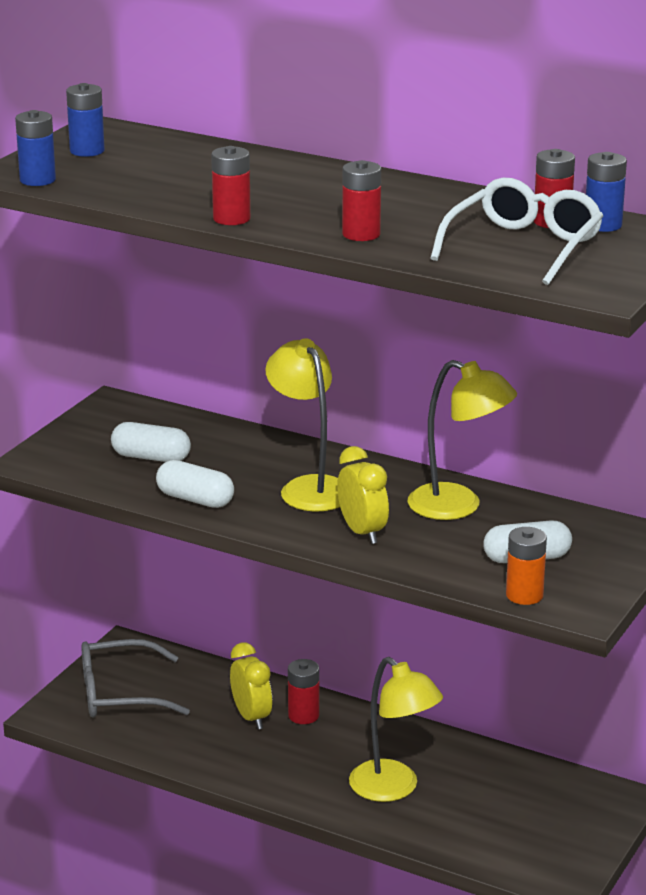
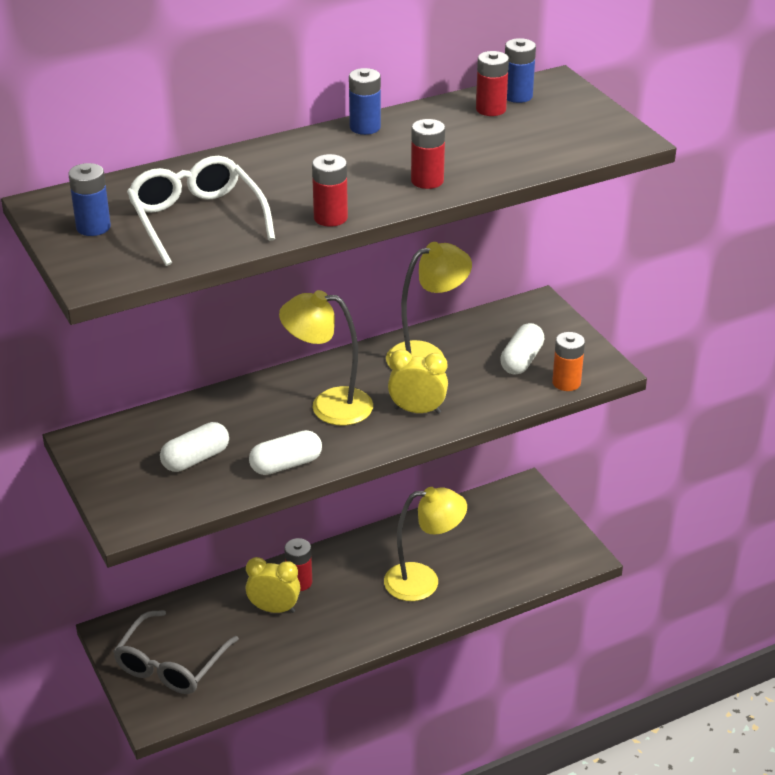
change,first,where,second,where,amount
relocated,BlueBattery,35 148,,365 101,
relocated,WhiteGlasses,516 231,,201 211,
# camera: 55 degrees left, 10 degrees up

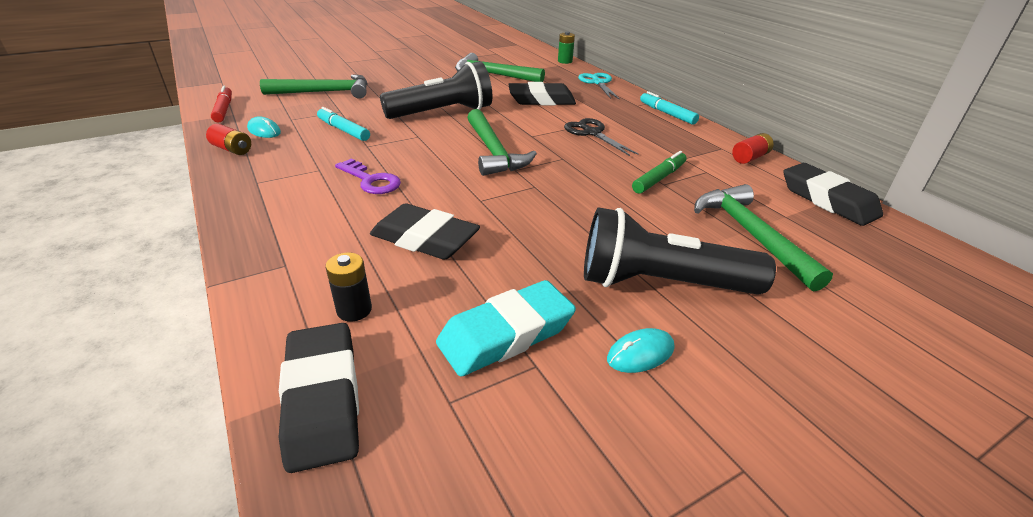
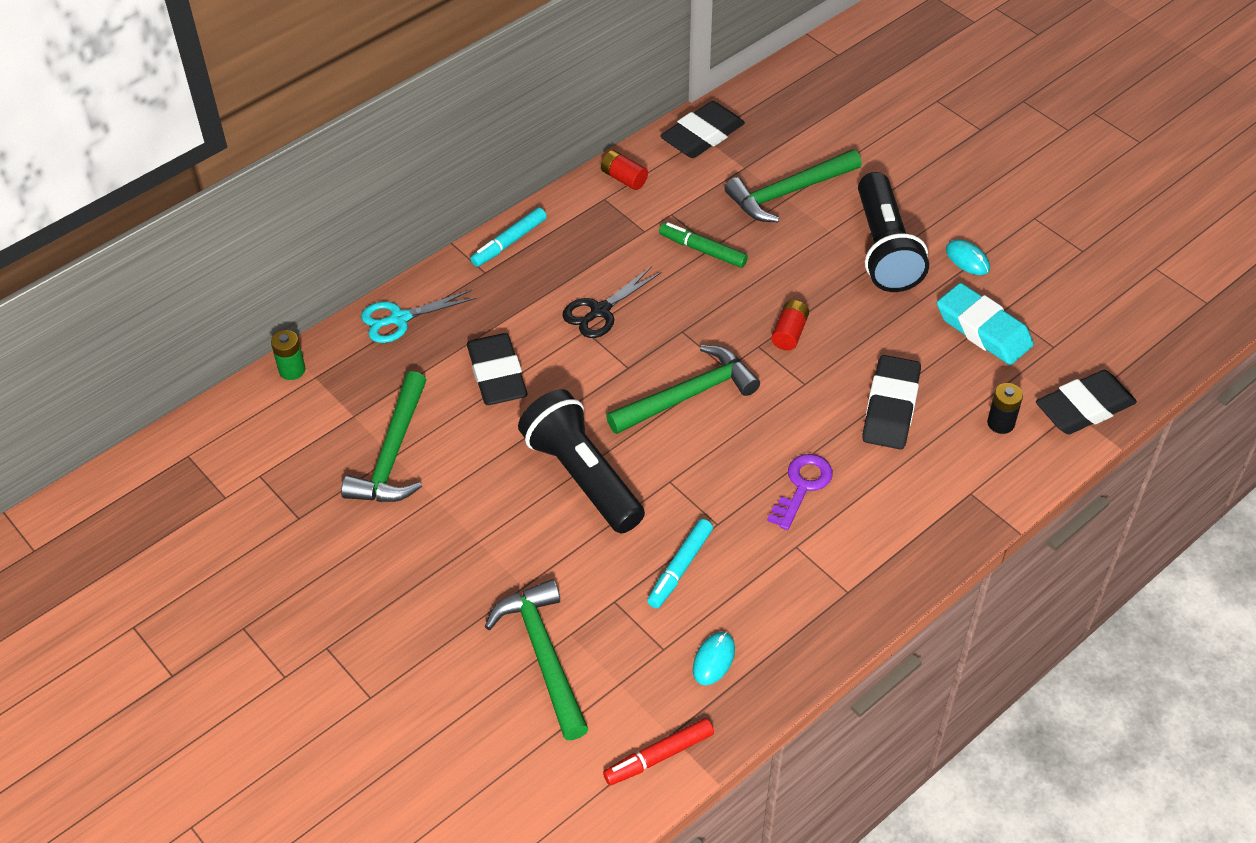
change,first,where,second,where,amount
relocated,RedBattery,228 139,,790 325,
# camera: 100 degrees left, 15 degrees up

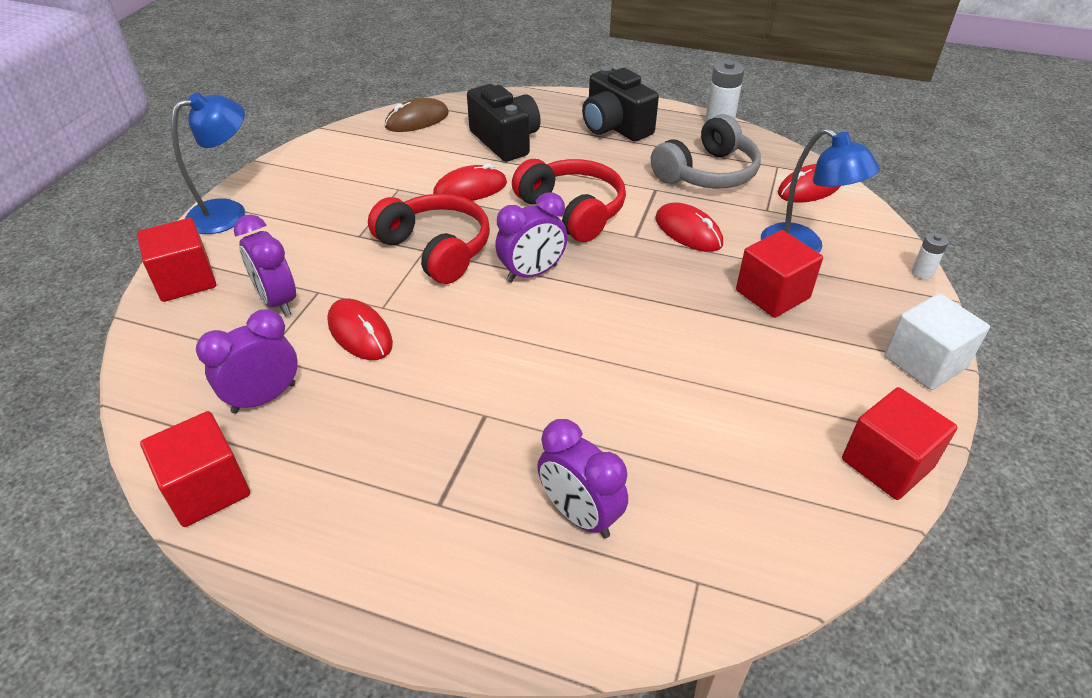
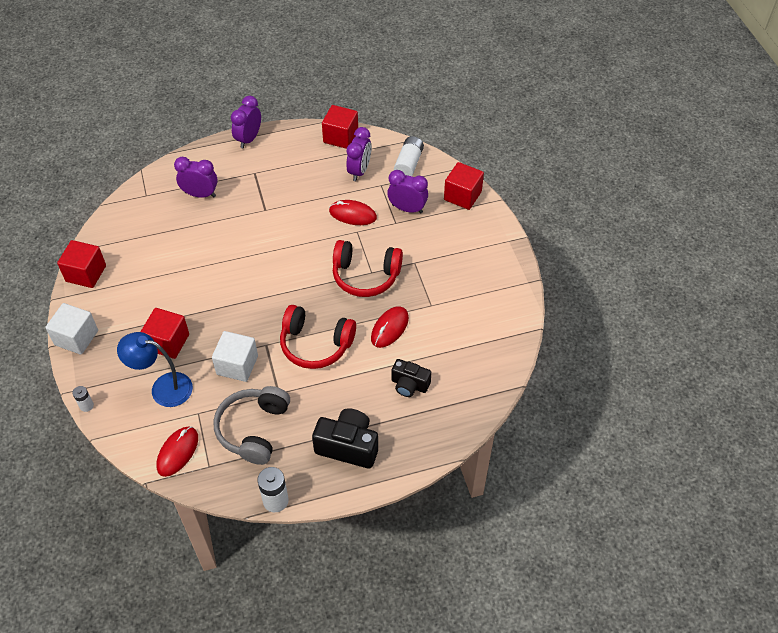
change,first,where,second,where,amount
size,BlackCamera,504 123,,411 378,x0.64
missing,BlueLamp,208 163,,,
missing,BrownMouse,417 115,,,
relocated,PurpleClock,531 237,,246 122,
exchanged,RedMouse,689 227,WhiteCube,235 356,
appeared,,,WhiteBattery,409 156,
# camera: 145 degrees right, 10 degrees up

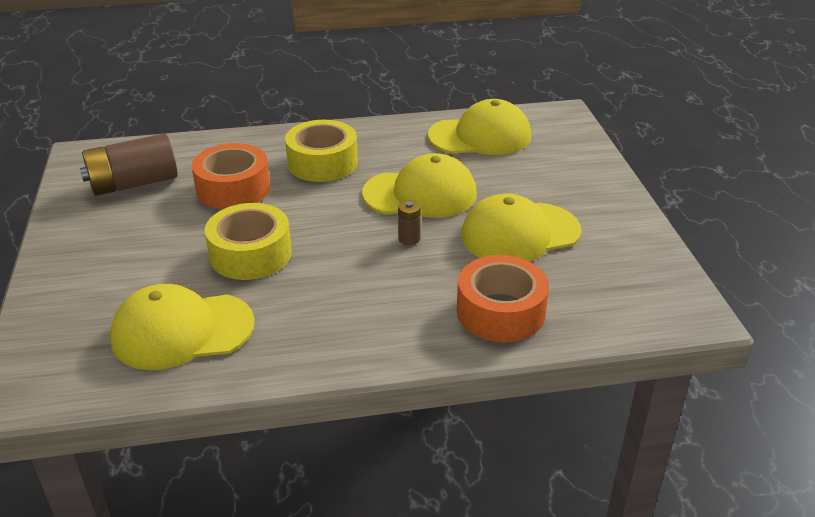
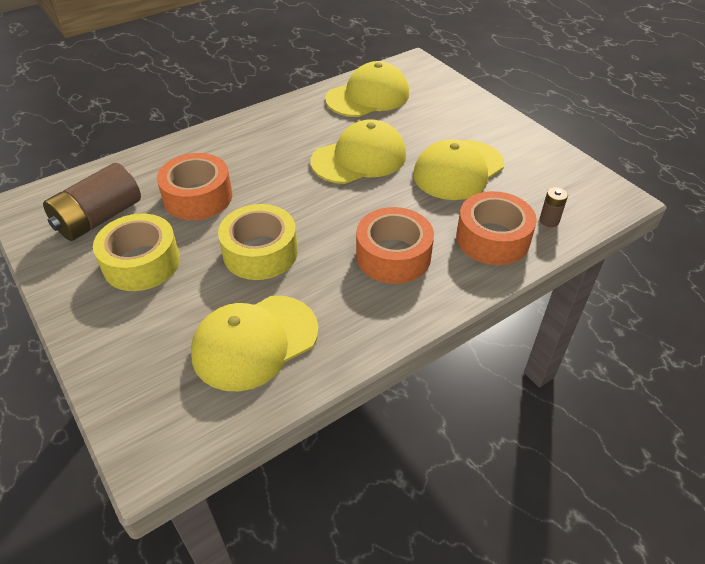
change,first,where,second,where,amount
relocated,YellowTape,321 151,,136 252,
relocated,BrownBattery,409 222,,553 207,
appeared,,,OrangeTape,395 245,
# camera: 25 degrees left, 10 degrees up

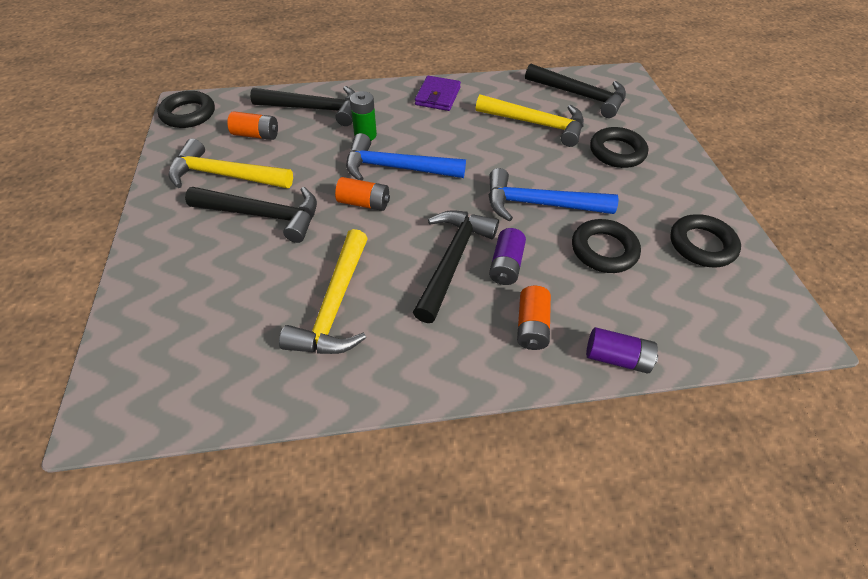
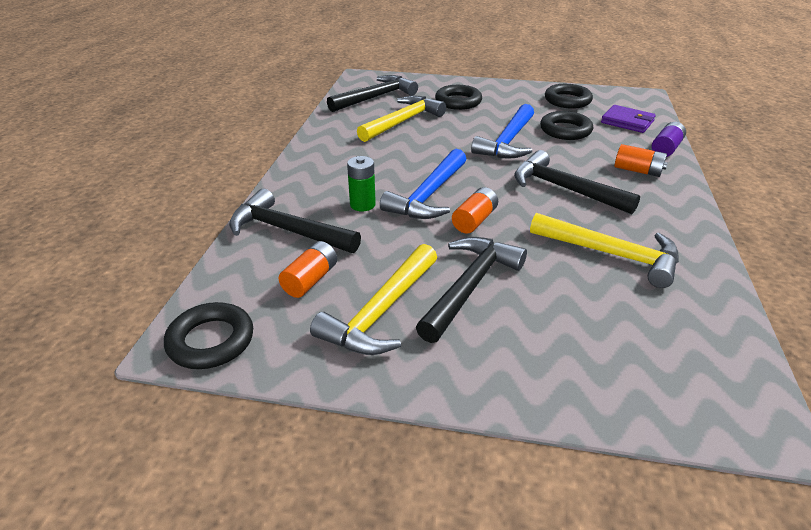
change,first,where,second,where,amount
relocated,PurpleWallet,438 93,,628 119,
spun,BlackHammer,302 106,,295 220,90 degrees counterclockwise
missing,PurpleBattery,507 256,,,
# camera: 70 degrees left, 15 degrees down

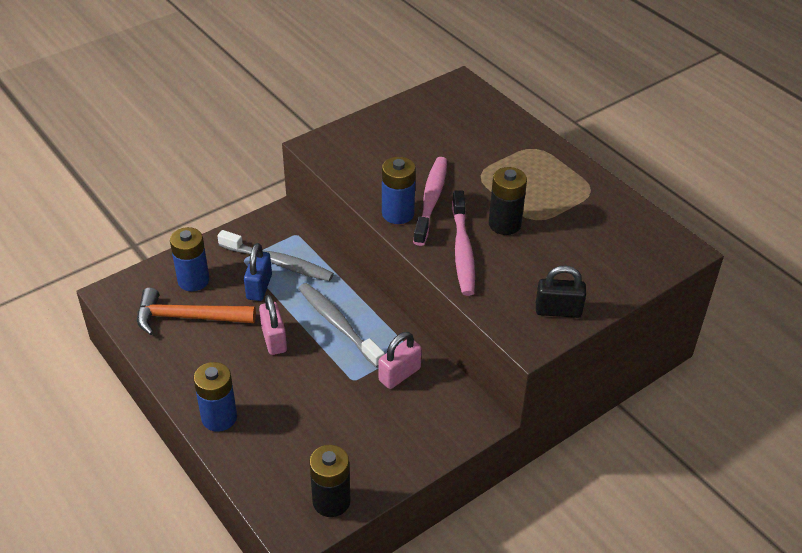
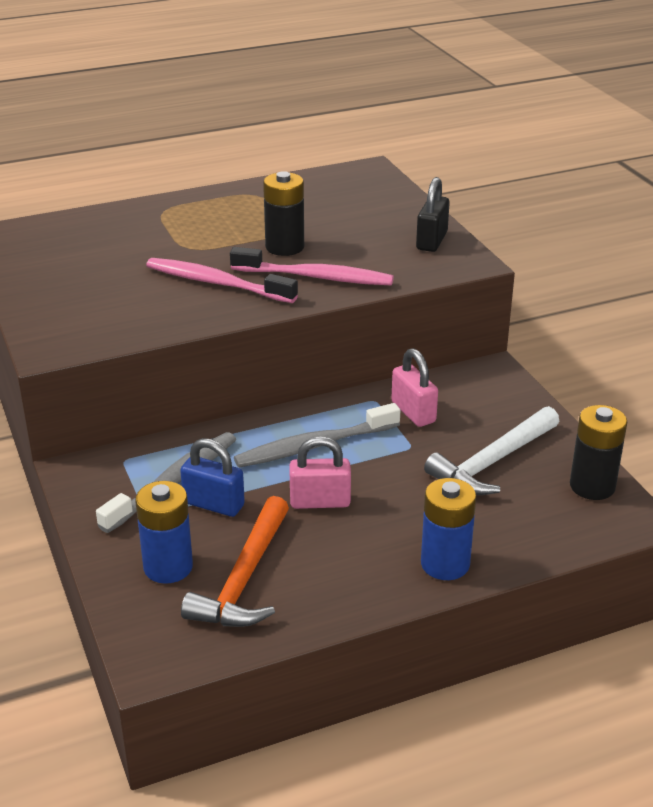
change,first,where,second,where,amount
missing,BlueBattery,399 190,,,
appeared,,,WhiteHammer,491 450,
# camera: 75 degrees left, 10 degrees down

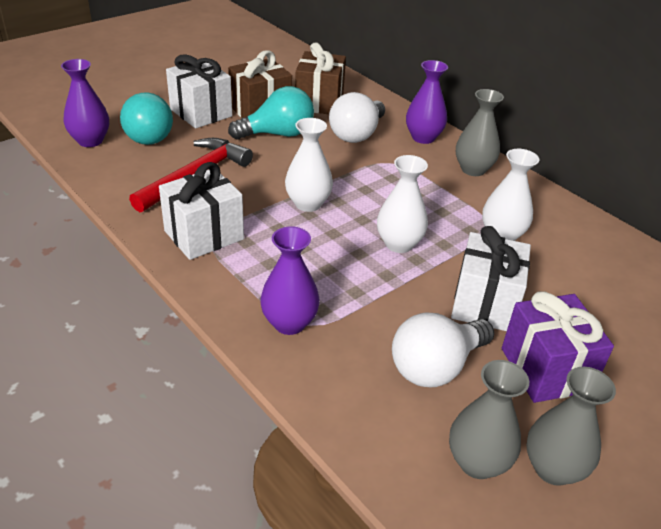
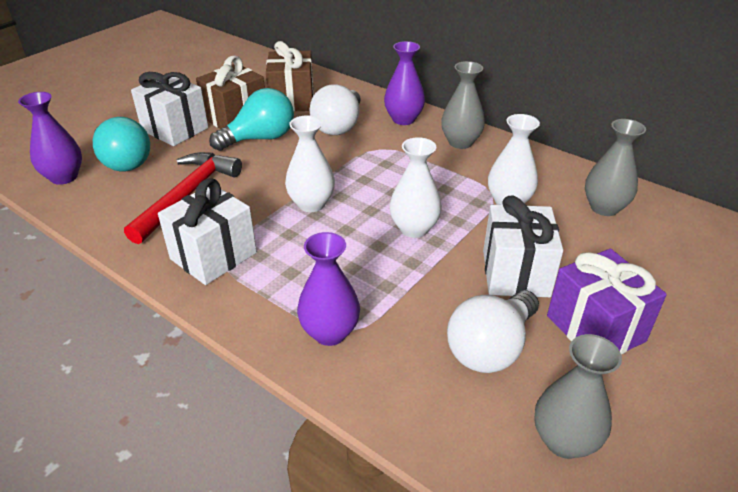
change,first,where,second,where,amount
relocated,GreyVase,571 426,,615 167,
# camera: 10 degrees left, 0 degrees up

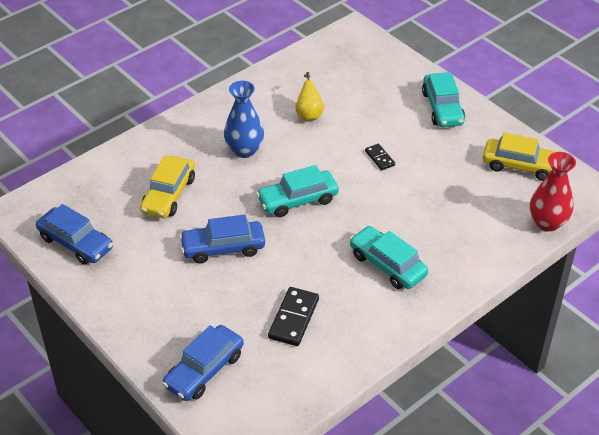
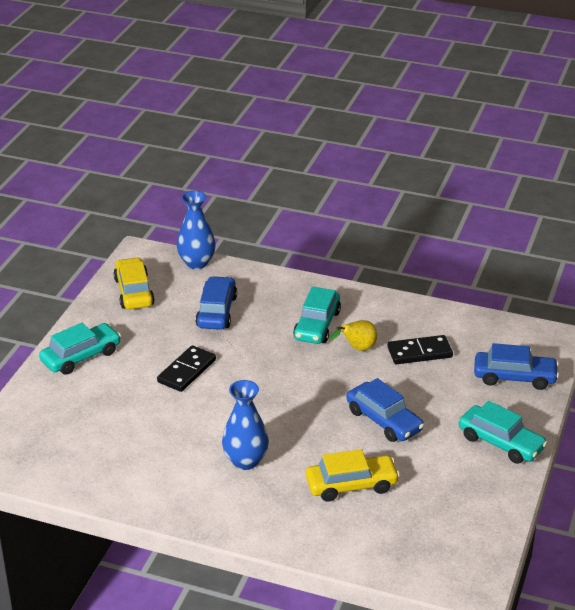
change,first,where,second,where,amount
relocated,YellowPear,309 96,,353 335,
size,BlackDomino,380 157,,186 368,x1.74
colour,RedVase,553 192,BlueVase,196 230,
relocated,TurquoiseCar,297 191,,503 432,
relocated,BlueCar,74 234,,216 303,
# camera: 120 degrees left, 10 degrees down

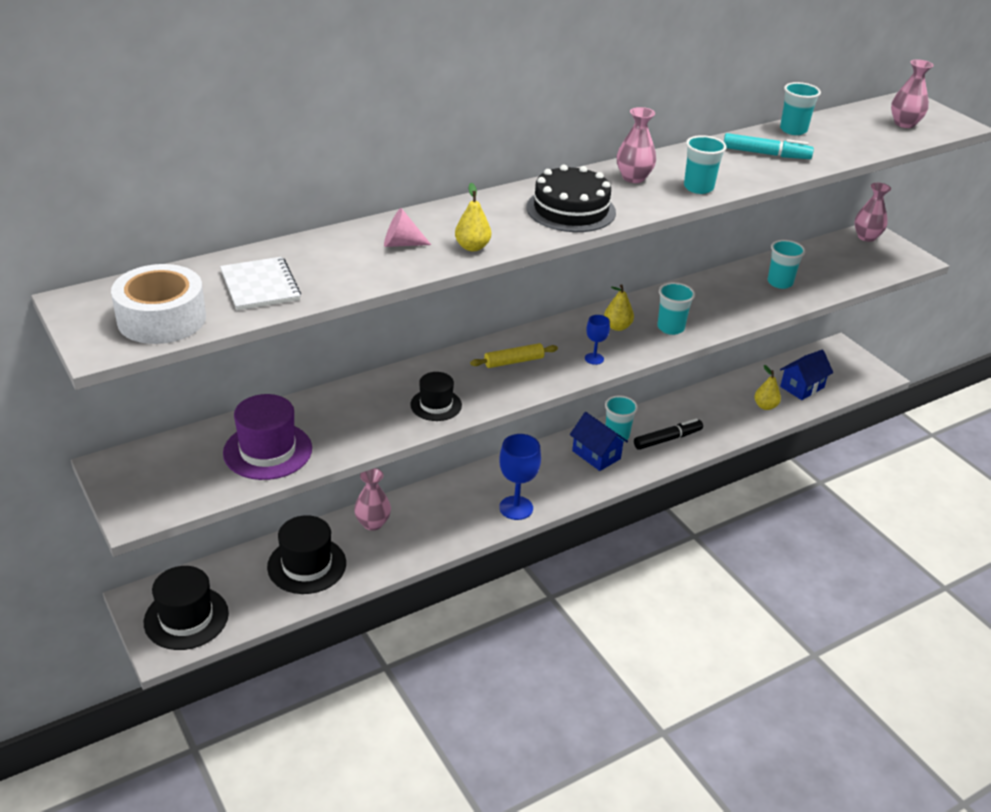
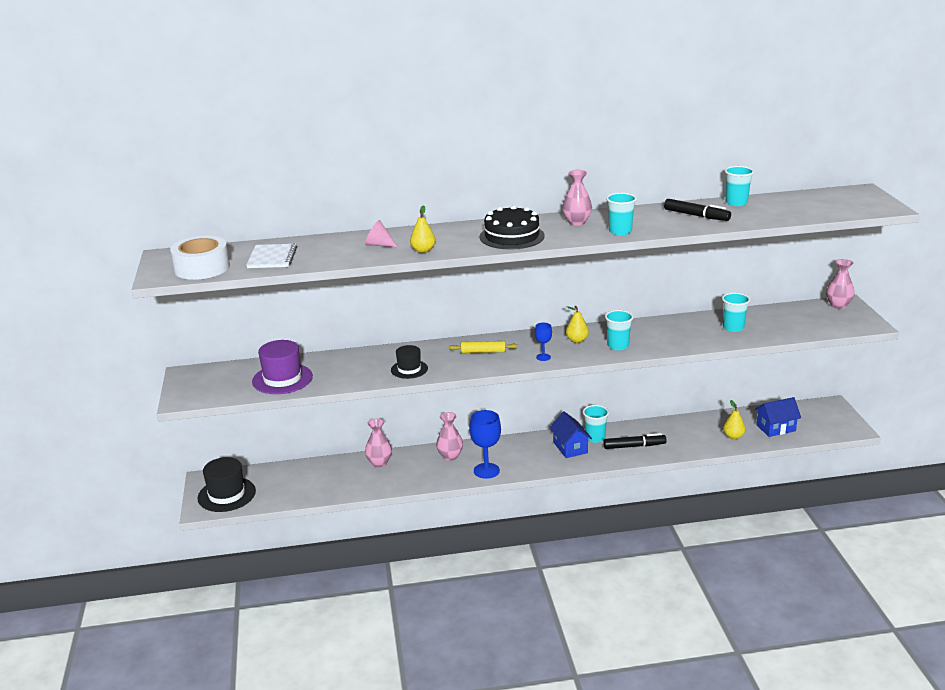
change,first,where,second,where,amount
relocated,PinkVase,912 93,,449 436,
colour,TurquoiseMarker,769 146,BlackMarker,697 210,
missing,BlackHat,306 554,,,
# camera: 25 degrees right, 10 degrees down

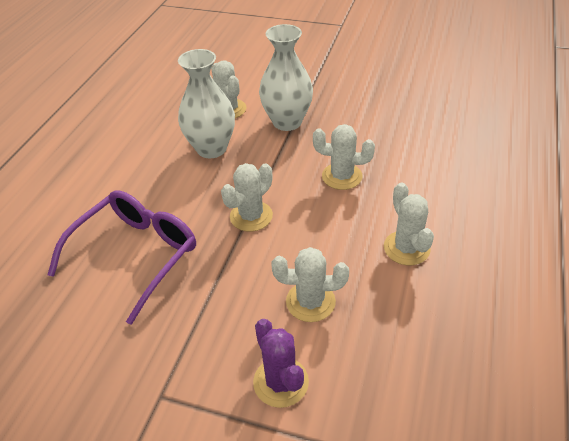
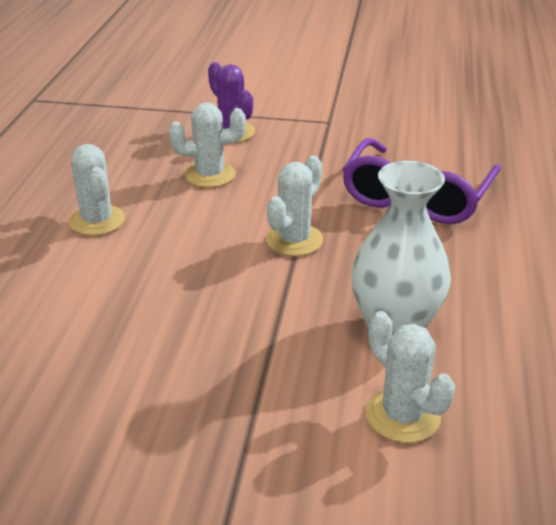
change,first,where,second,where,amount
missing,WhiteVase,286 77,,,
missing,WhiteCactus,344 157,,,
# camera: 170 degrees right, 10 degrees down

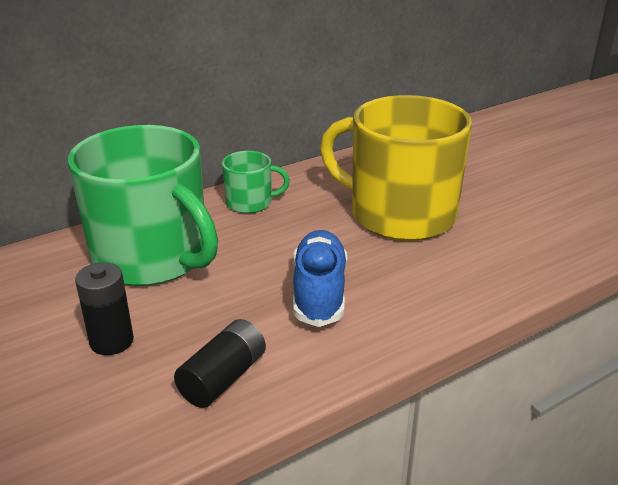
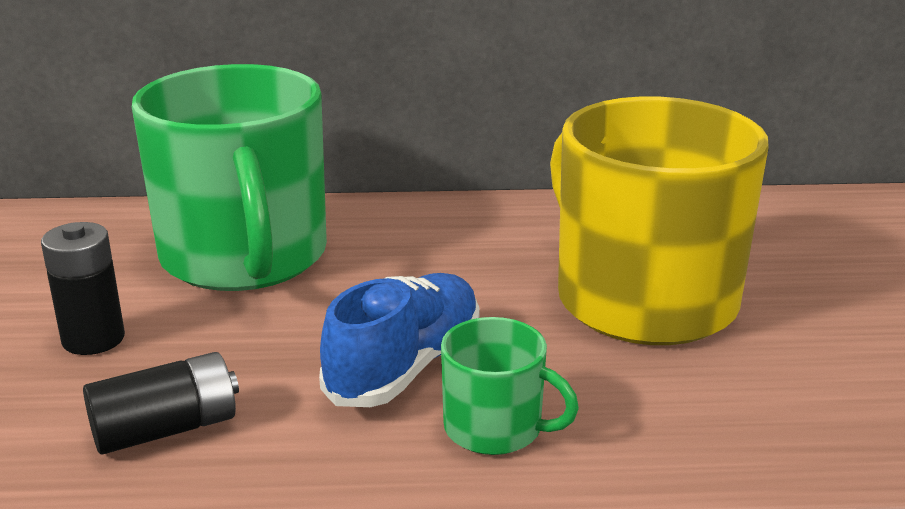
change,first,where,second,where,amount
relocated,GreenMug,256 182,,510 386,
# camera: 30 degrees right, 5 degrees down

